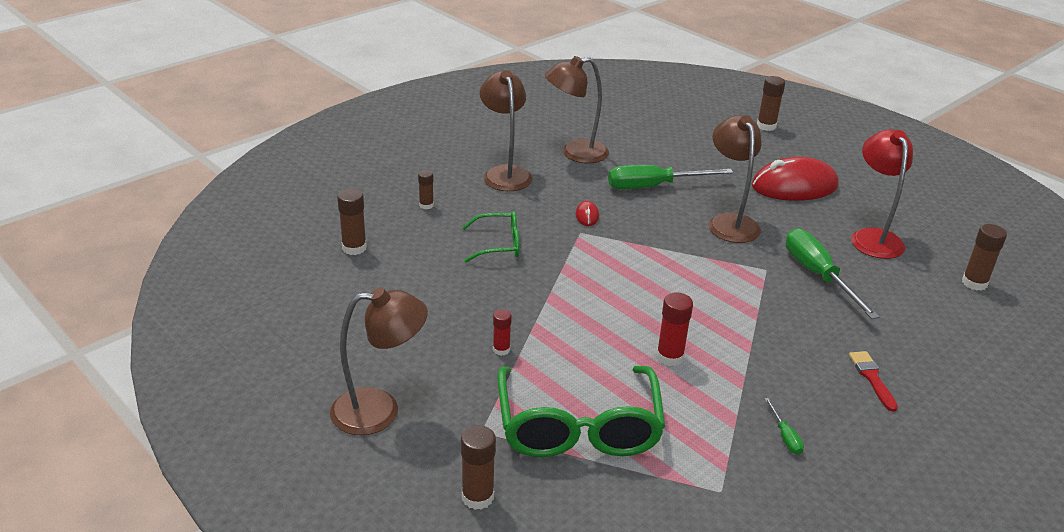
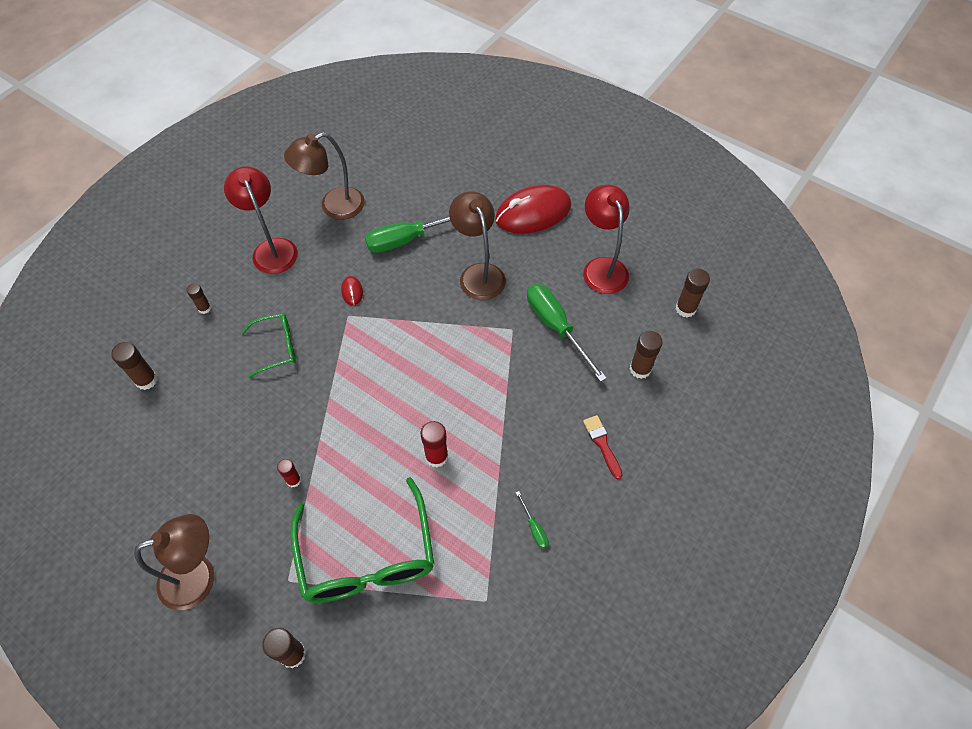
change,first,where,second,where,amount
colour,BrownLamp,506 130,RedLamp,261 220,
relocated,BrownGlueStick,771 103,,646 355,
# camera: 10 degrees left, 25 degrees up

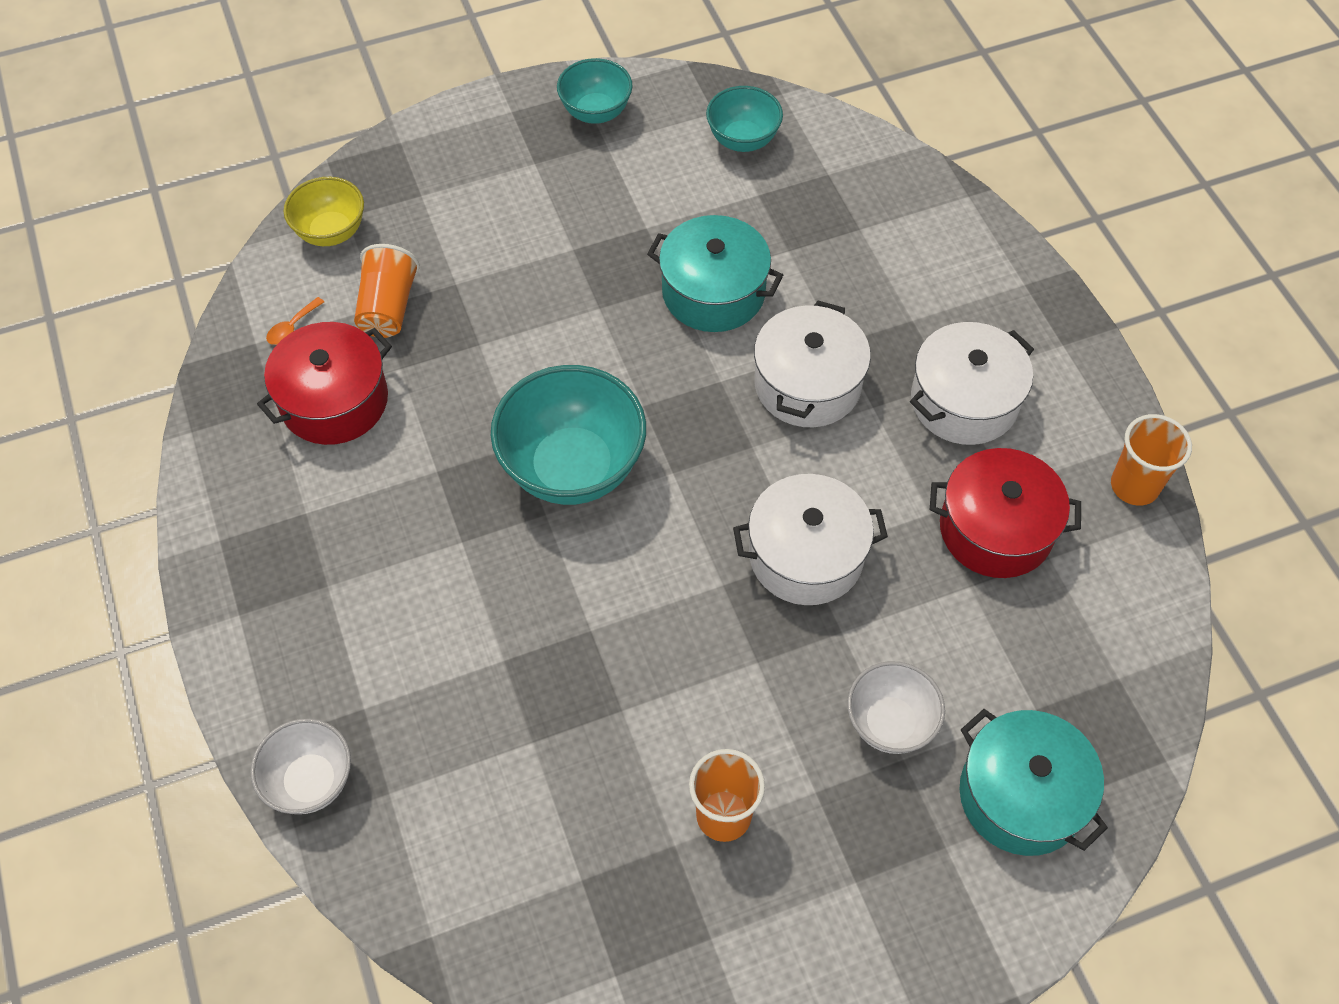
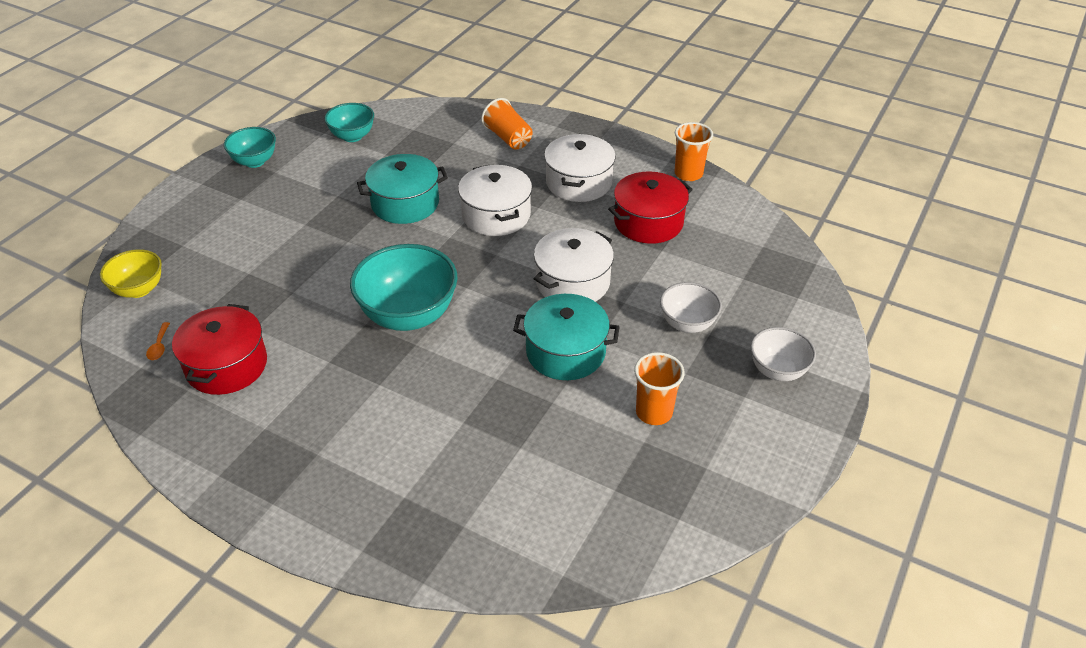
change,first,where,second,where,amount
relocated,OrangeCup,387 291,,507 123,
relocated,TurquoisePot,1033 782,,566 337,
relocated,WhiteBowl,300 766,,783 354,
# camera: 40 degrees left, 15 degrees down

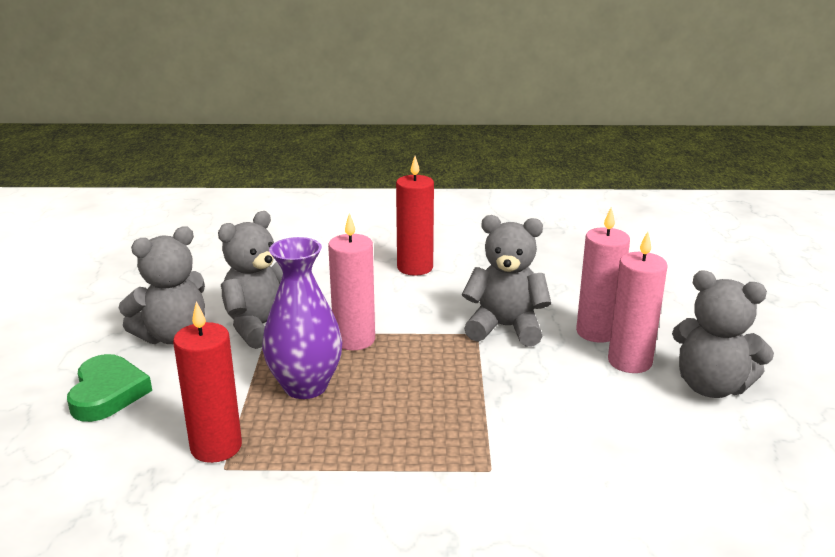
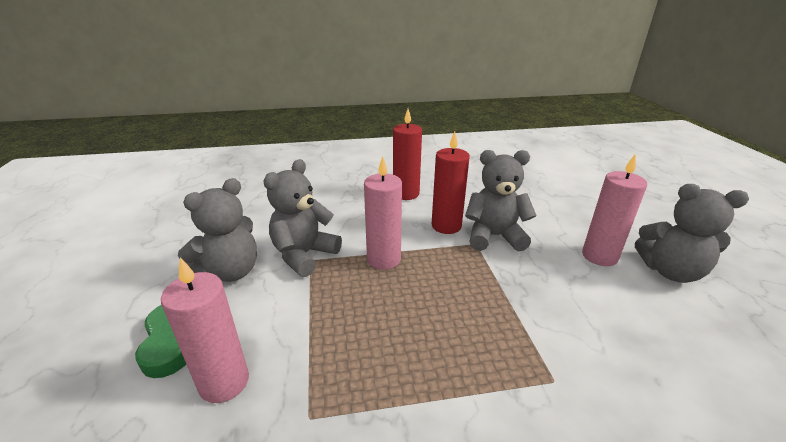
change,first,where,second,where,amount
relocated,PinkCandle,603 275,,205 330,
missing,PurpleVase,302 318,,,
relocated,RedCandle,207 382,,451 182,
# camera: 10 degrees left, 5 degrees up

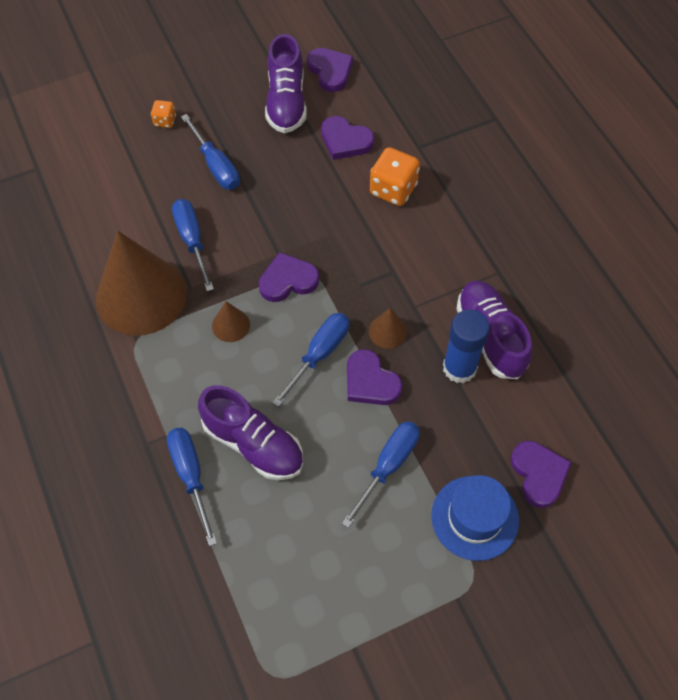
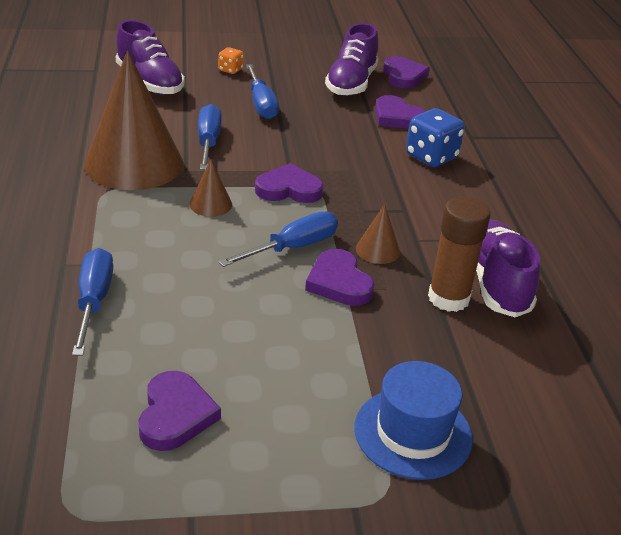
change,first,where,second,where,amount
colour,OrangeDice,395 176,BlueDice,435 137,
colour,BlueGlueStick,466 346,BrownGlueStick,459 254,
relocated,PurpleShoe,250 432,,150 57,
missing,BlueScrewdriver,381 474,,,
relocated,PurpleHeart,541 474,,180 411,
# camera: 15 degrees right, 25 degrees down

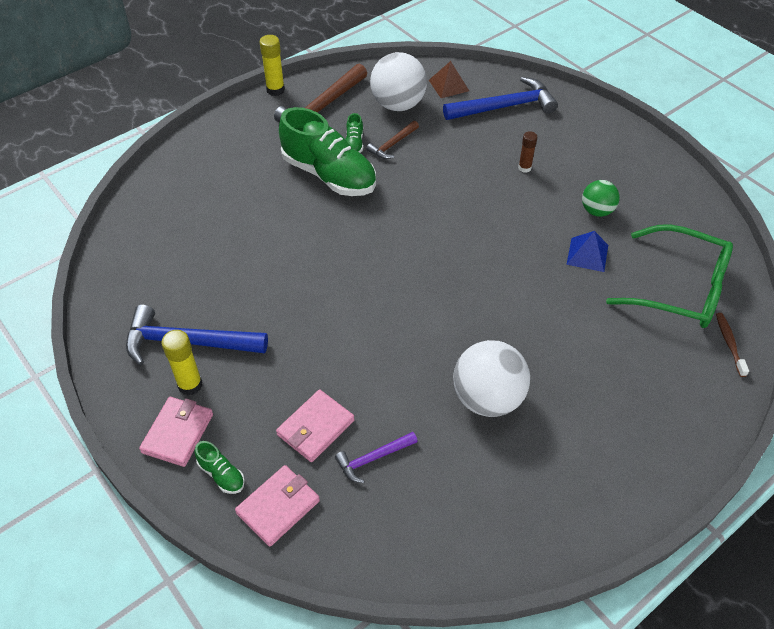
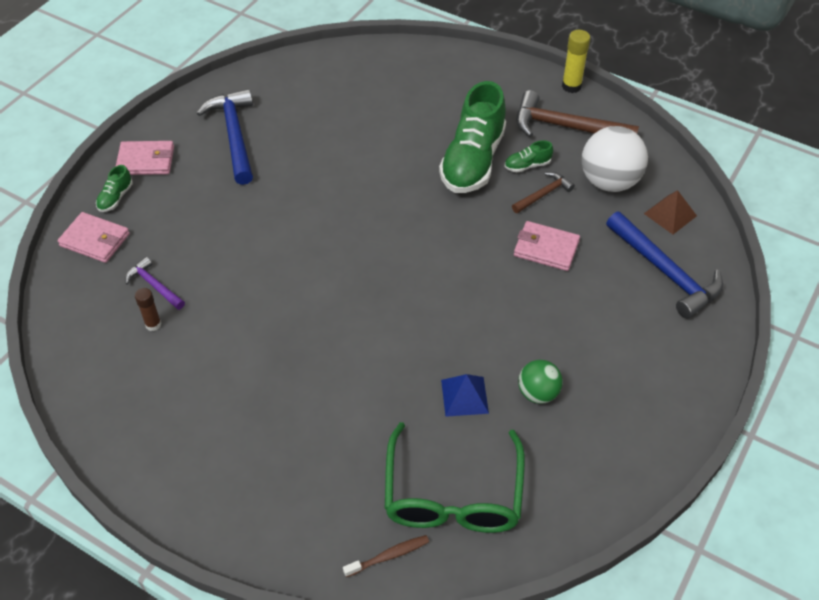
change,first,where,second,where,amount
spun,BrownHammer,392 140,,543 192,120 degrees clockwise
relocated,BrownGlueStick,527 152,,148 309,
missing,YellowGlueStick,181 362,,,
missing,WhiteBall,491 378,,,
relocated,PinkWallet,315 426,,547 246,
# camera: 70 degrees right, 0 degrees up

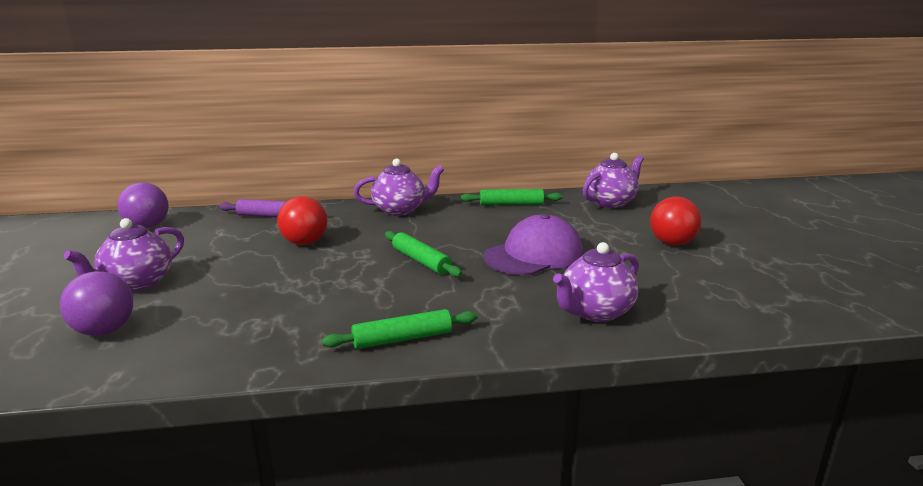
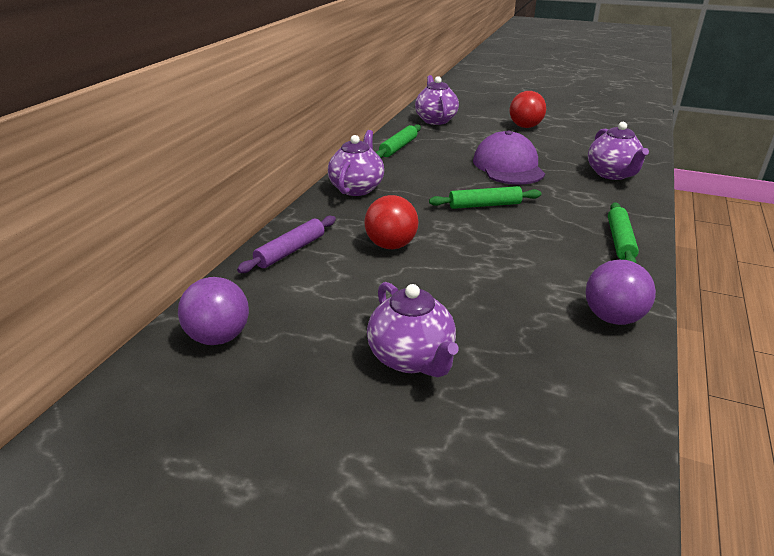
change,first,where,second,where,amount
relocated,PurpleBall,96 303,,621 292,
# camera: 60 degrees left, 10 degrees up

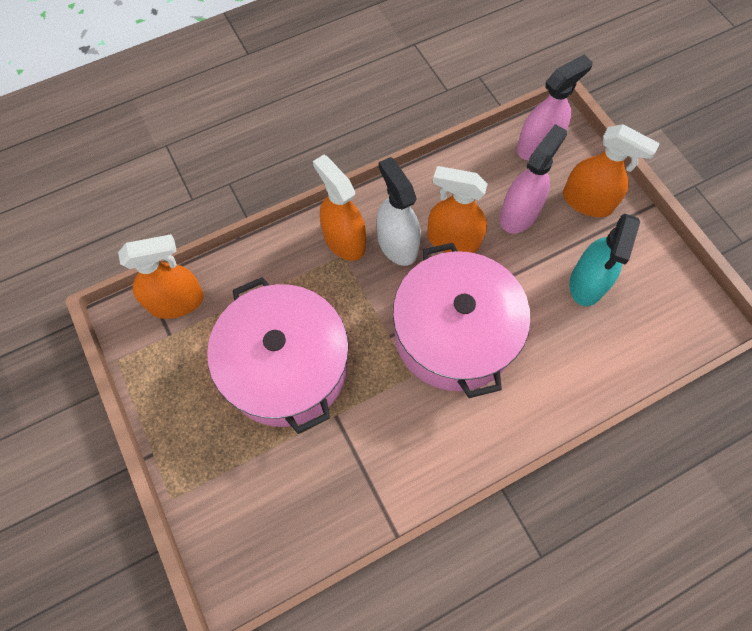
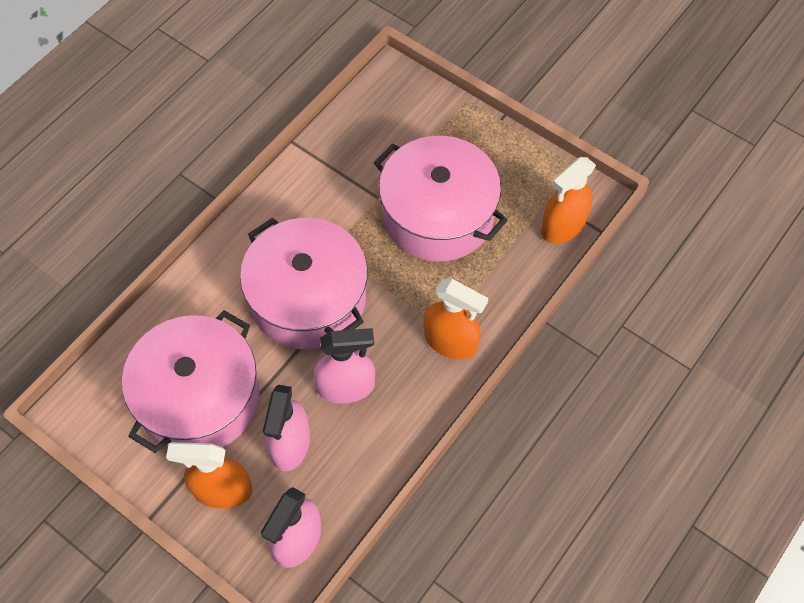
change,first,where,second,where,amount
missing,WhiteSprayBottle,399 211,,,
colour,OrangeSprayBottle,457 209,PinkSprayBottle,344 366,
exchanged,TurquoiseSprayBottle,605 260,PinkPot,191 381,
# camera: 155 degrees right, 5 degrees down

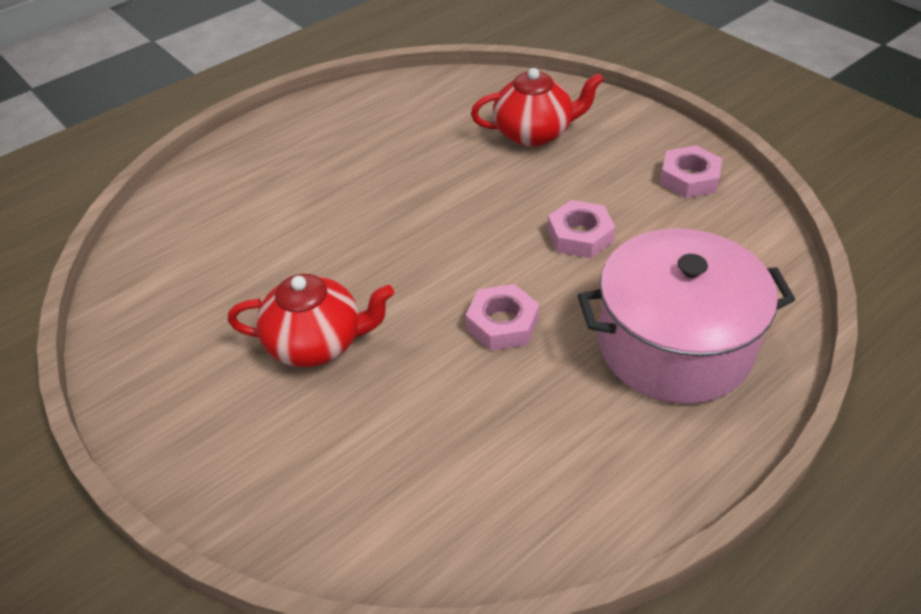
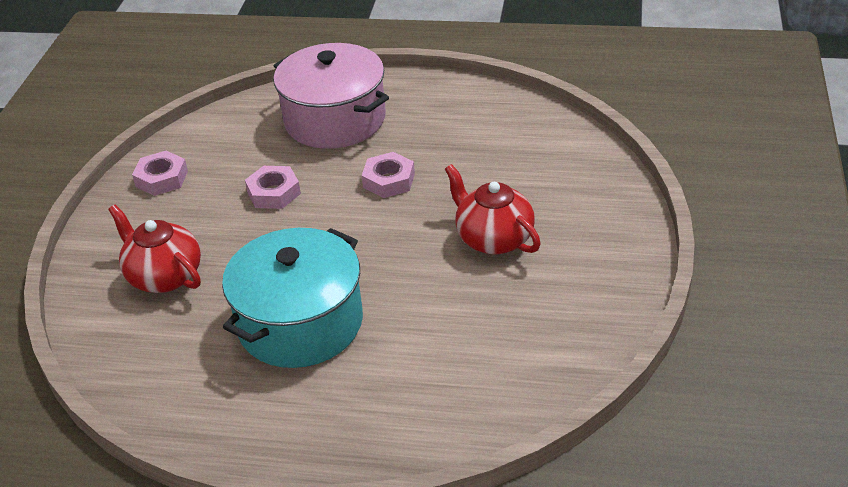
change,first,where,second,where,amount
appeared,,,TurquoisePot,292 298,
# camera: 130 degrees left, 5 degrees down

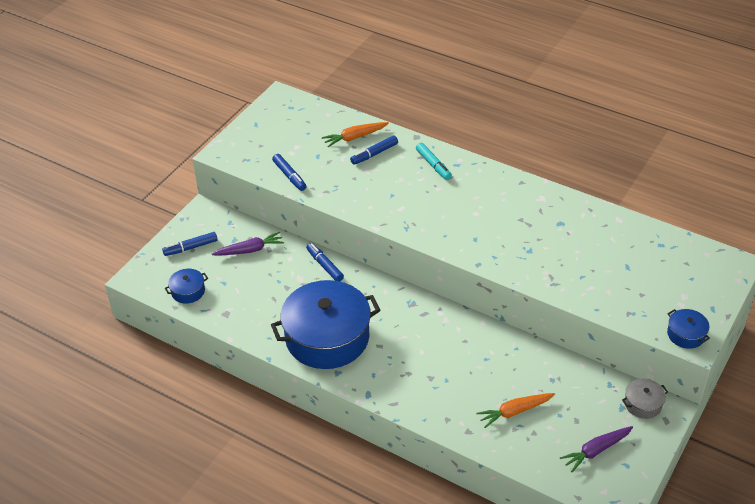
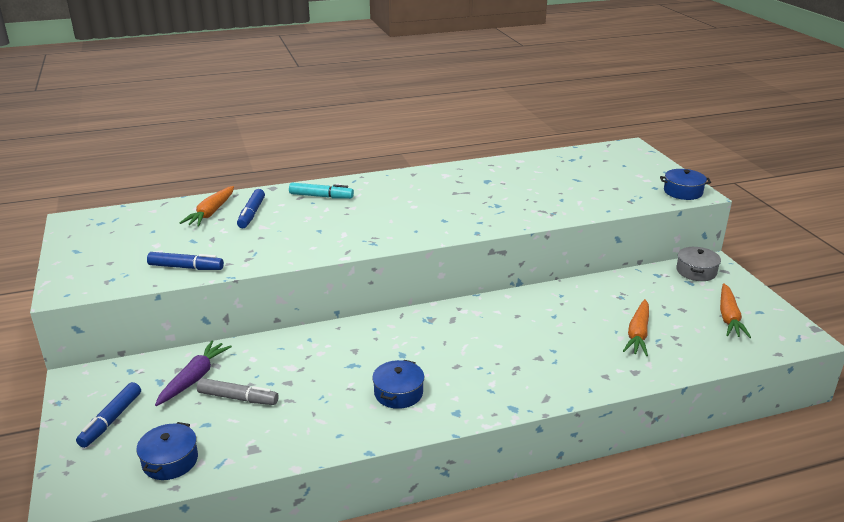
change,first,where,second,where,amount
missing,BlueMarker,325 262,,,
size,BluePot,325 324,,398 384,x0.42
colour,PurpleCarrot,596 449,OrangeCarrot,735 310,
appeared,,,GreyMarker,238 391,
# camera: 50 degrees left, 15 degrees down

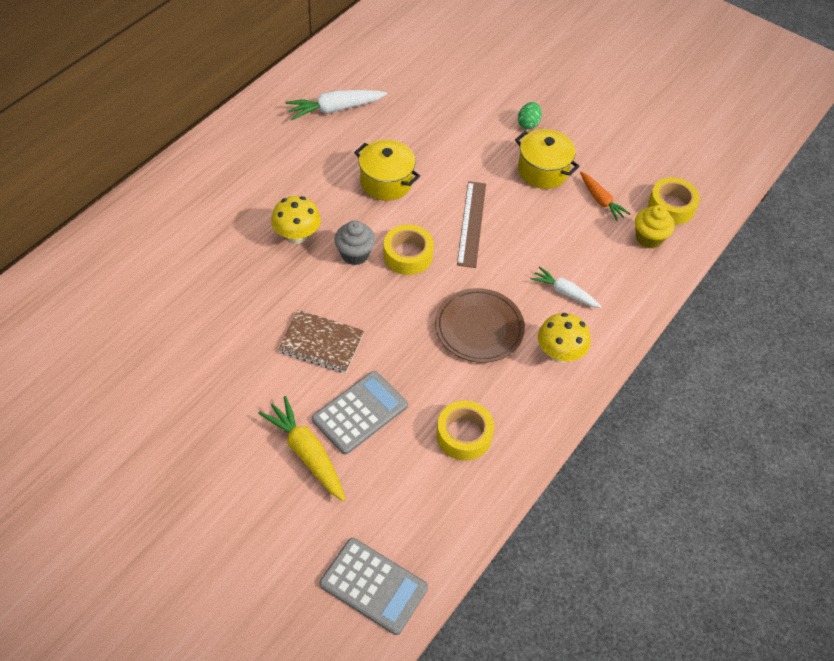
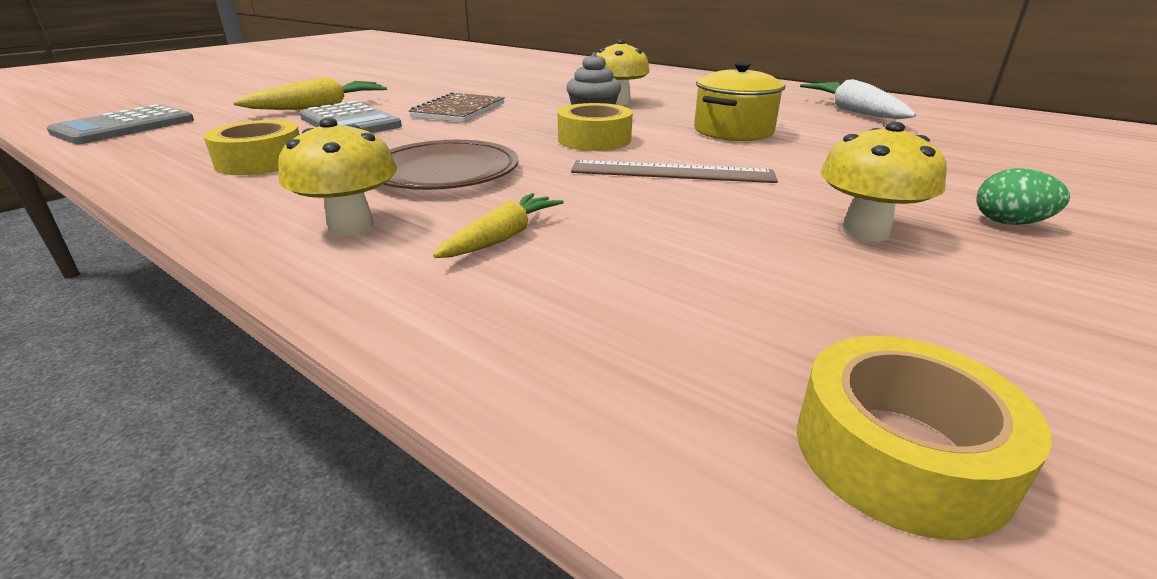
change,first,where,second,where,amount
exchanged,YellowPot,547 159,YellowMushroom,883 182,
missing,OrangeCarrot,605 196,,,
missing,YellowCupcake,655 227,,,
colour,WhiteCarrot,566 287,YellowCarrot,498 225,
# camera: 95 degrees right, 25 degrees down

